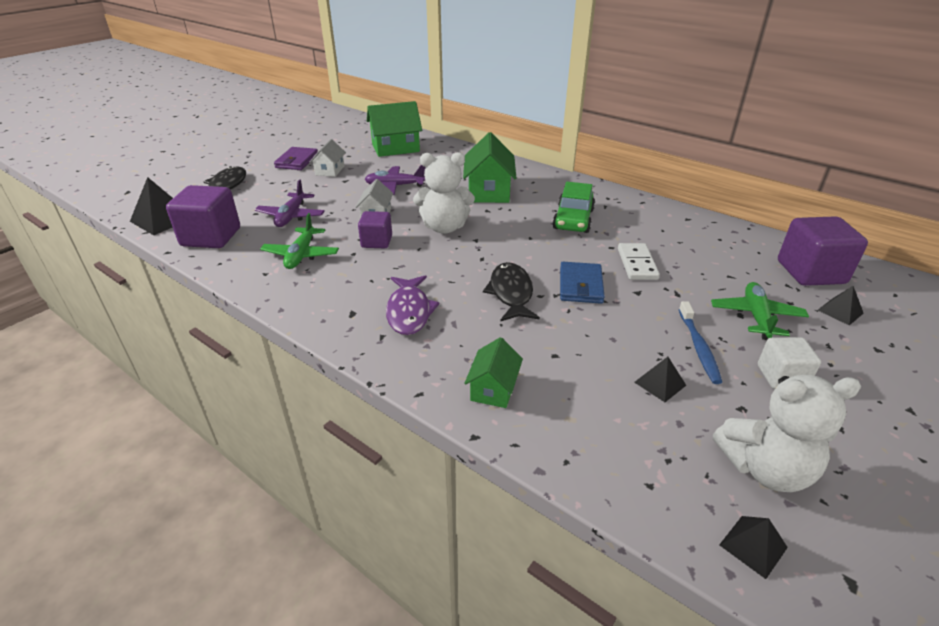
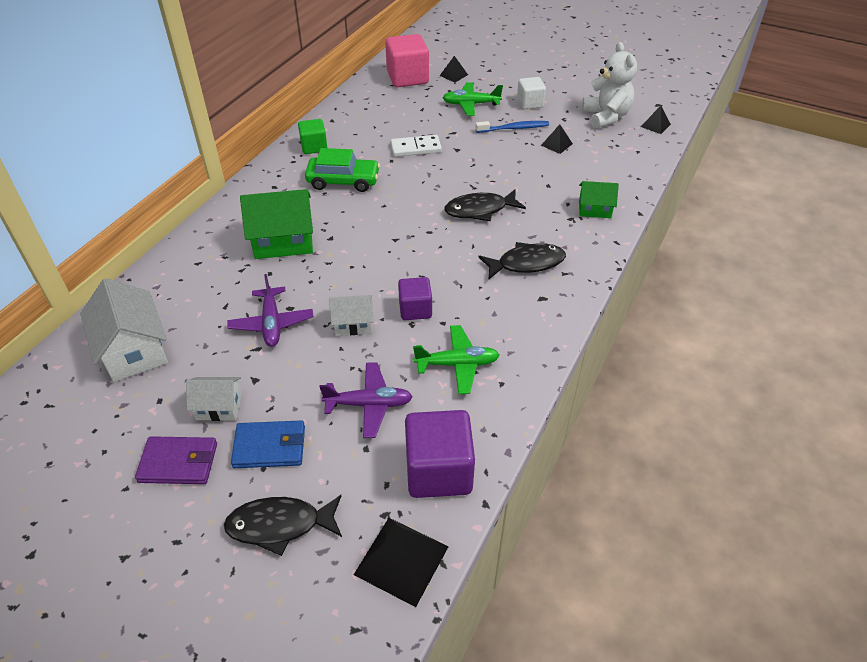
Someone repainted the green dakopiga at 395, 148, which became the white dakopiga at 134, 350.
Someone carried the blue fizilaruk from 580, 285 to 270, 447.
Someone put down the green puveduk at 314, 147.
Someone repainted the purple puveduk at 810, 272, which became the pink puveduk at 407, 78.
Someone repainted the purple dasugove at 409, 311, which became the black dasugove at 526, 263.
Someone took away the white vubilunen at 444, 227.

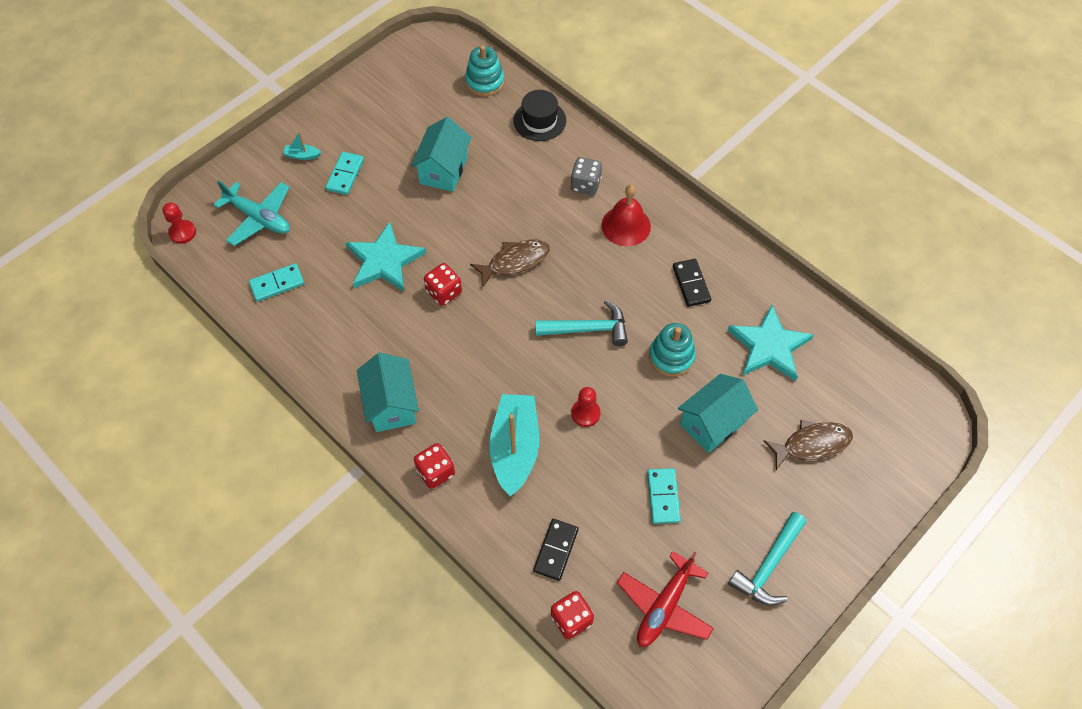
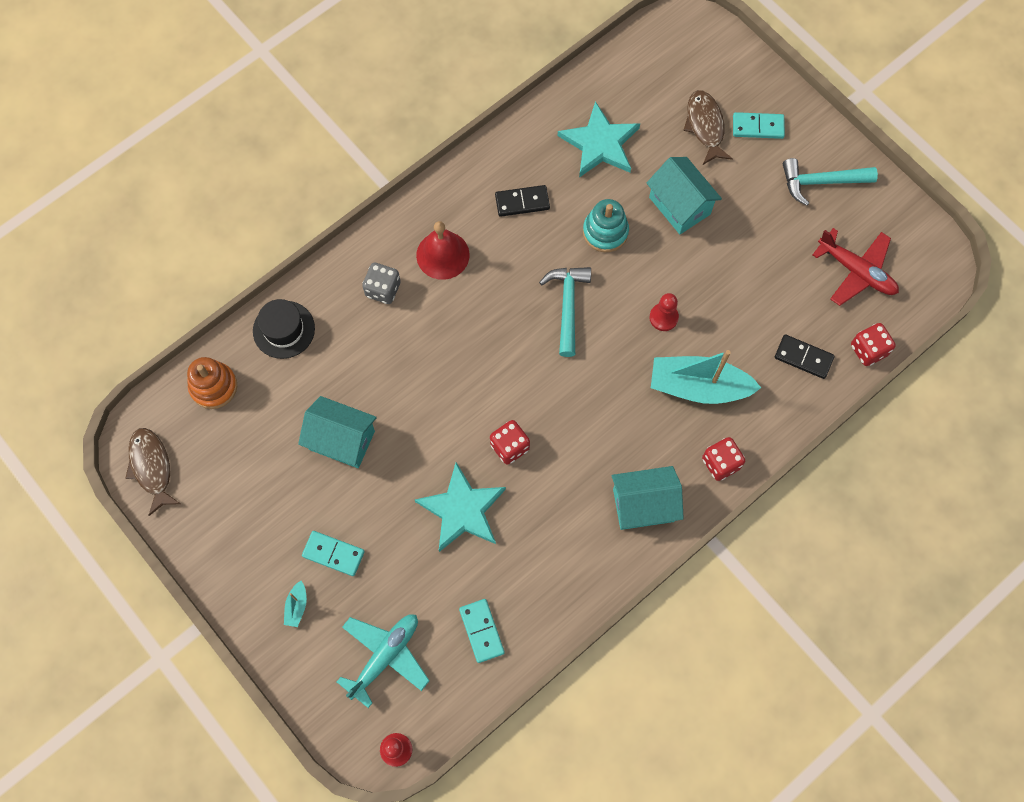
Someone carried the brown dasugove from 514, 262 to 152, 468.
Someone repainted the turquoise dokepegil at 485, 82, which became the orange dokepegil at 213, 386.
Someone carried the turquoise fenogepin from 663, 497 to 758, 127.
Someone rotated the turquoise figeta at 768, 566 by 135 degrees clockwise.

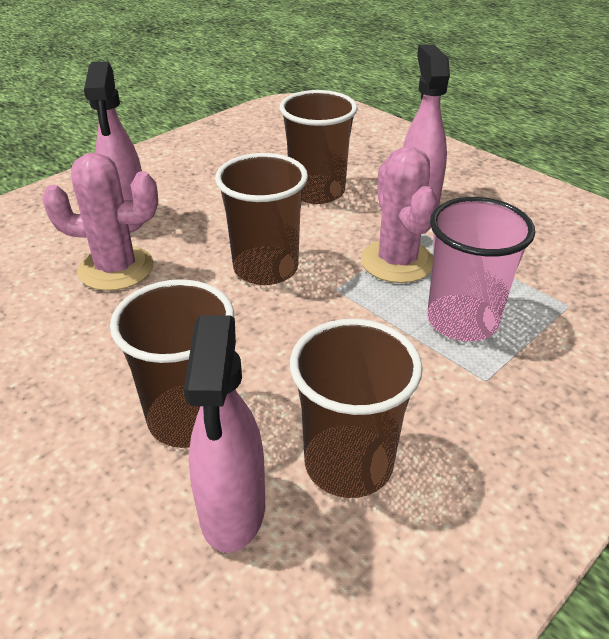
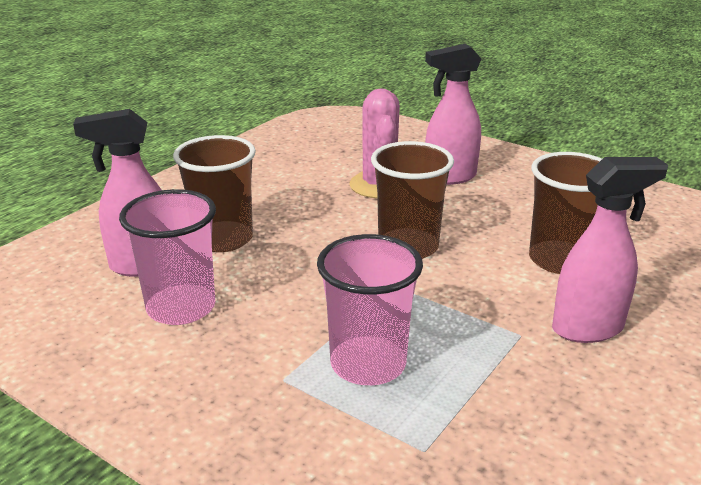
Someone repainted the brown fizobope at 348, 463, which became the pink fizobope at 181, 307.
Someone took away the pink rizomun at 397, 261.

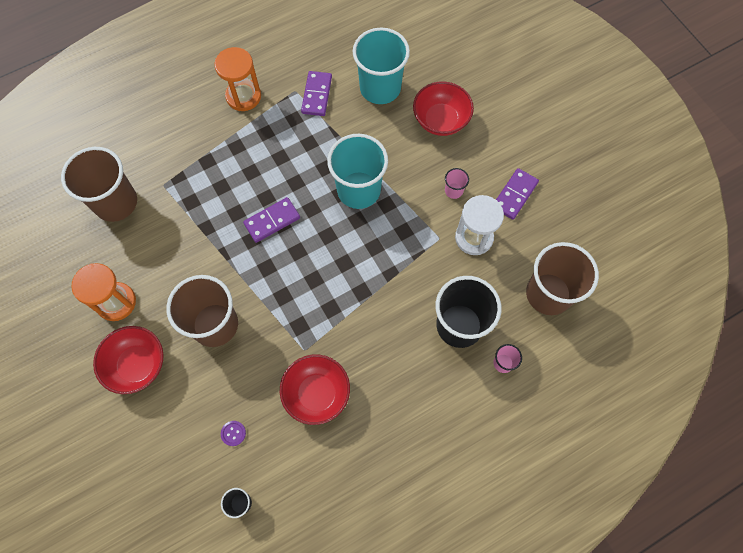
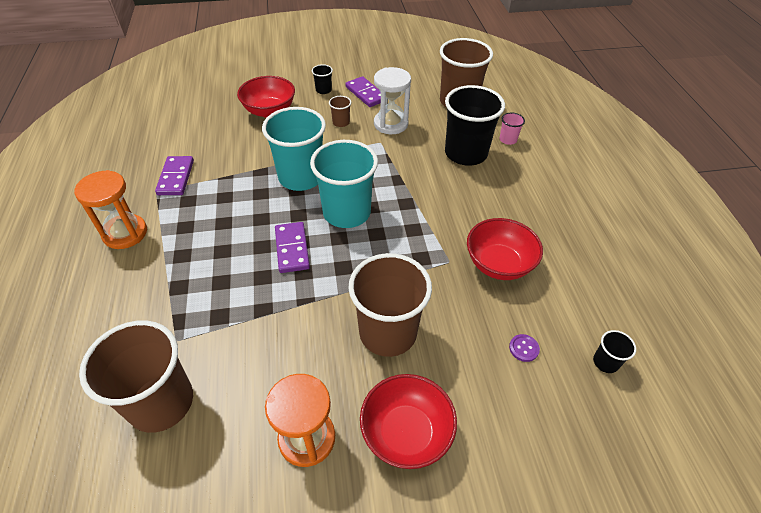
Someone rotated the purple fenogepin at 317, 95 by 60 degrees clockwise.
Someone carried the turquoise fizobope from 380, 88 to 346, 212.
Someone put down the black fizobope at 323, 90.
Someone repainted the pink fizobope at 453, 191, which became the brown fizobope at 341, 122.

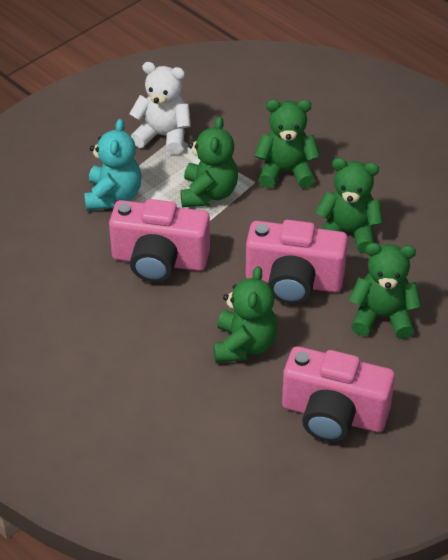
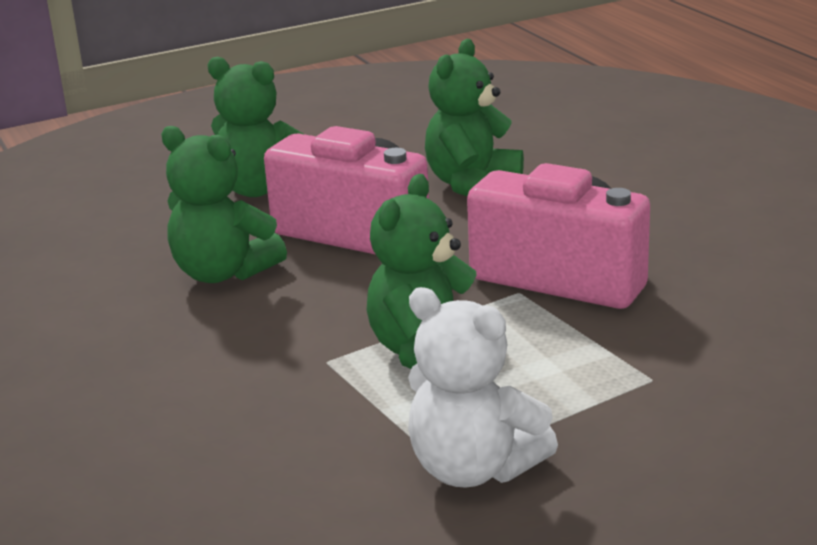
Someone took away the turquoise vubilunen at 113, 196.
Someone took away the green vubilunen at 286, 172.
Someone took away the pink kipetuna at 333, 415.

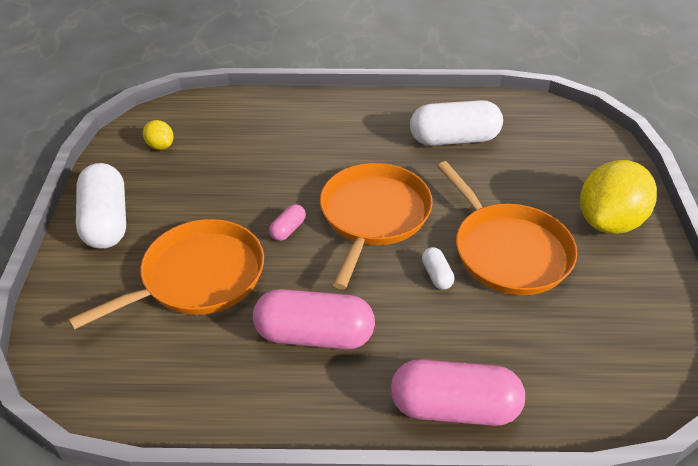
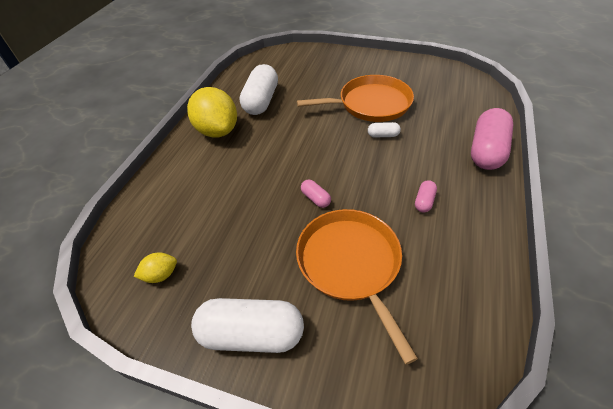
Someone carried the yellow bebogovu from 609, 222 to 217, 131.
Someone scaled the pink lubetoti at 314, 335 by 0.45.
Someone took away the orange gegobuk at 373, 216.

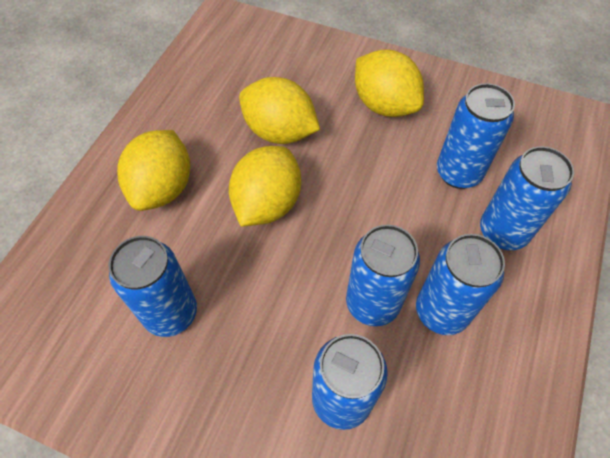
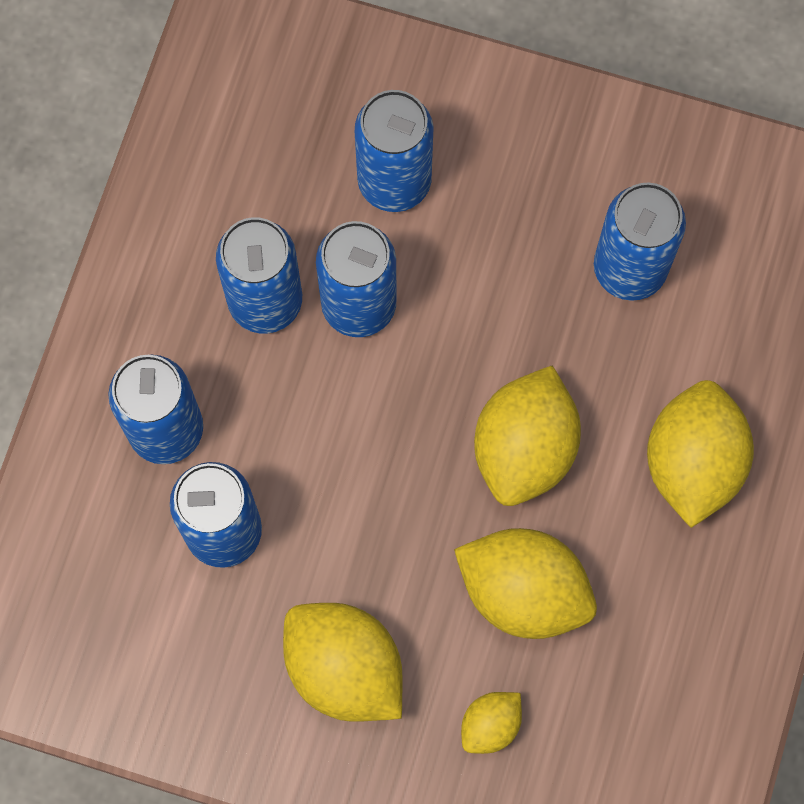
Someone put down the yellow bebogovu at 490, 725.

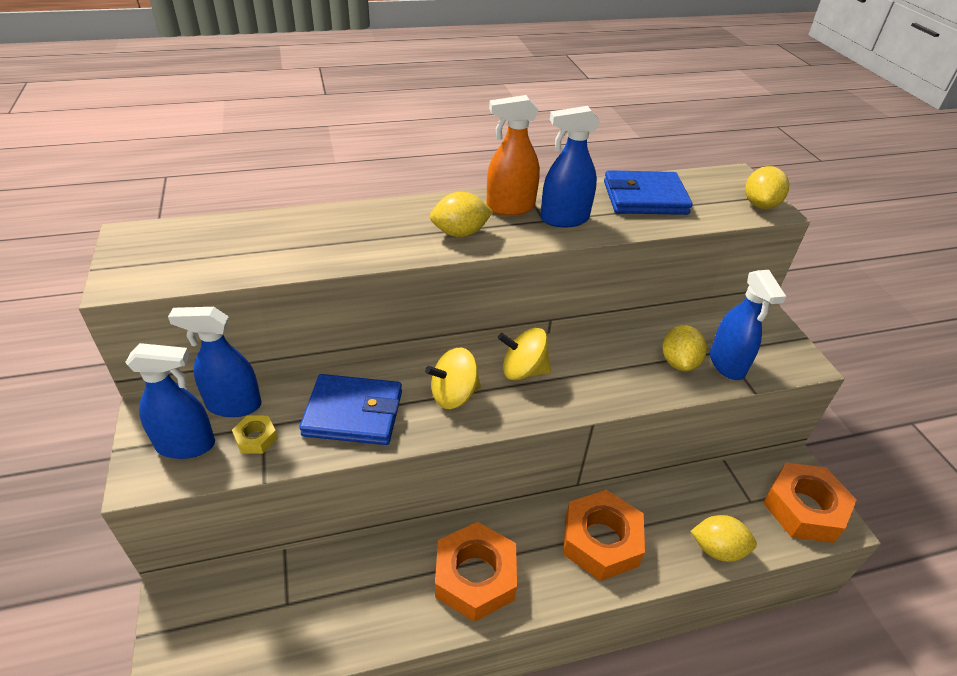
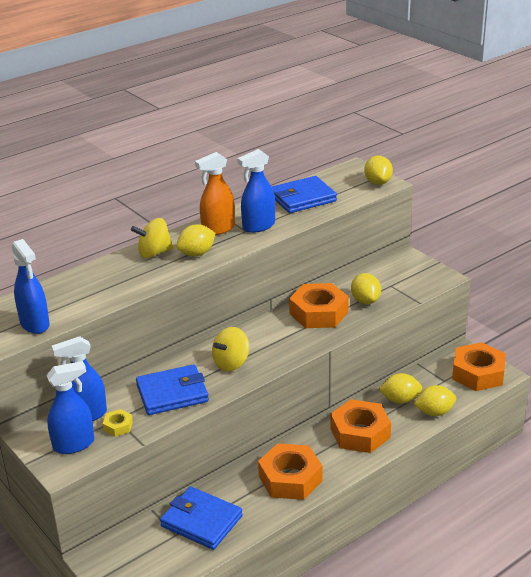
Someone carried the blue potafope from 727, 364 to 35, 324.
Someone carried the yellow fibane from 523, 371 to 154, 253.
Someone put down the blue fizilaruk at 201, 521.
Someone put down the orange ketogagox at 318, 313.
Someone put down the yellow bebogovu at 400, 400.

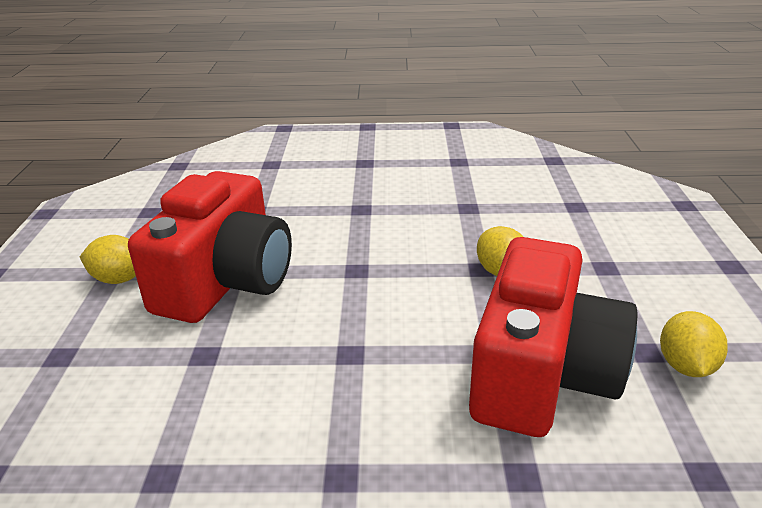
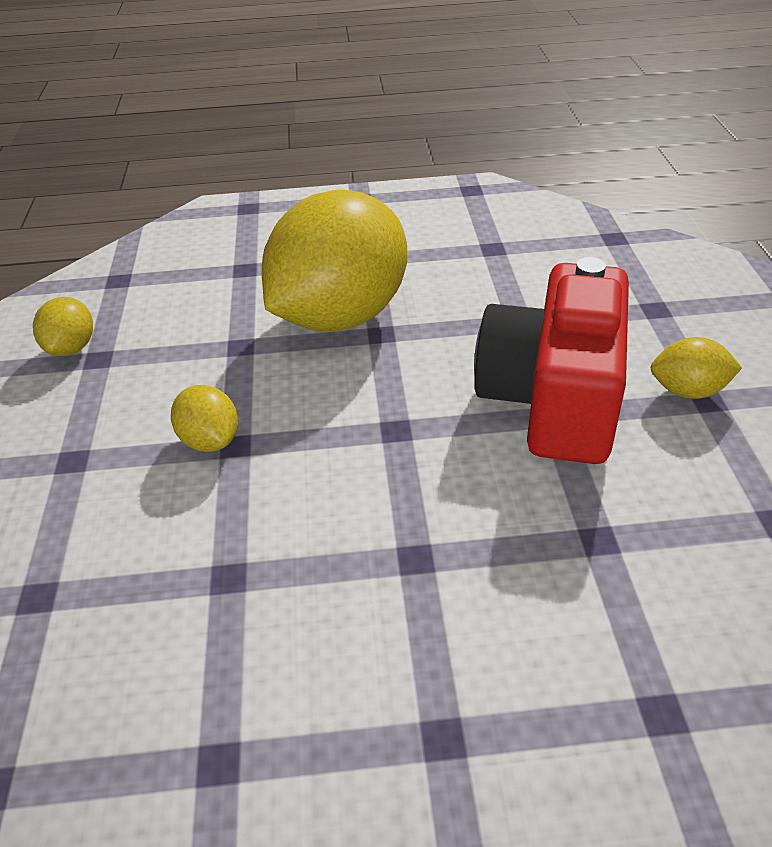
Someone put down the yellow bebogovu at 340, 316.
Someone took away the red kipetuna at 541, 374.

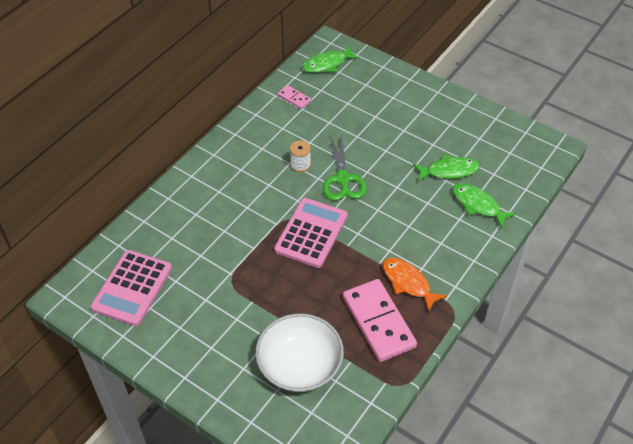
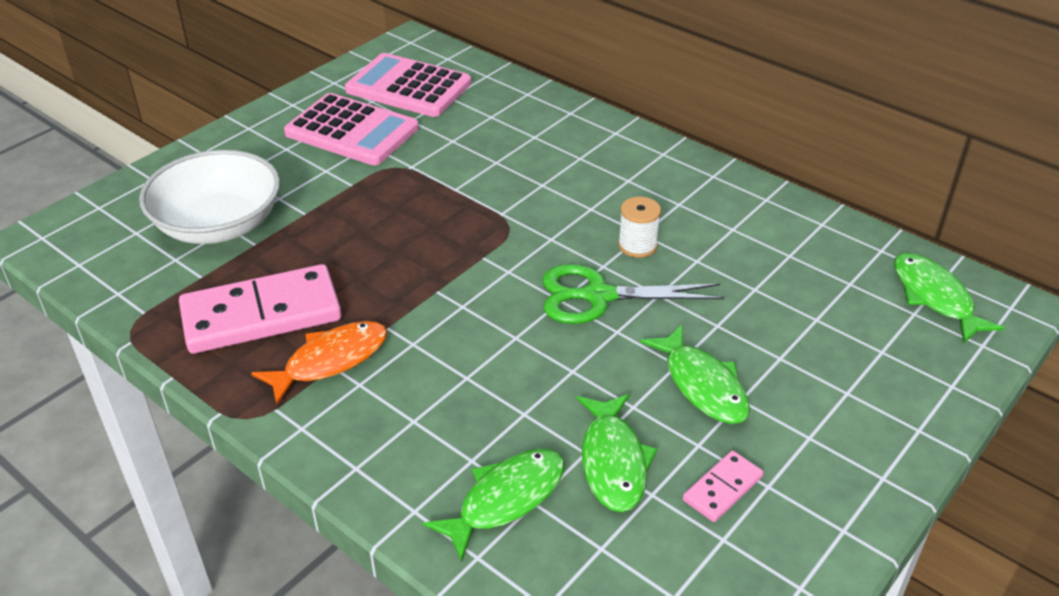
Someone carried the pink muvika from 311, 233 to 352, 131.
Someone put down the green dasugove at 702, 385.
Someone carried the pink fenogepin from 294, 98 to 722, 488.

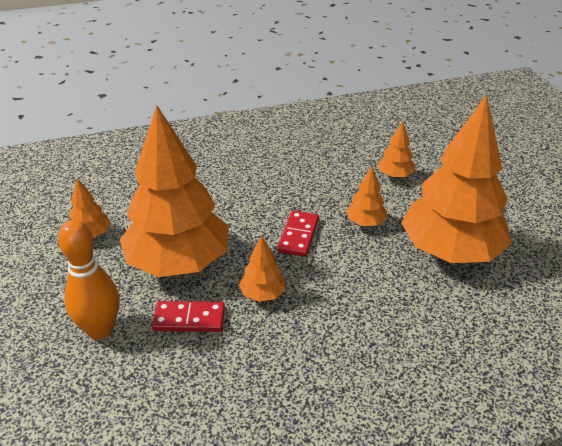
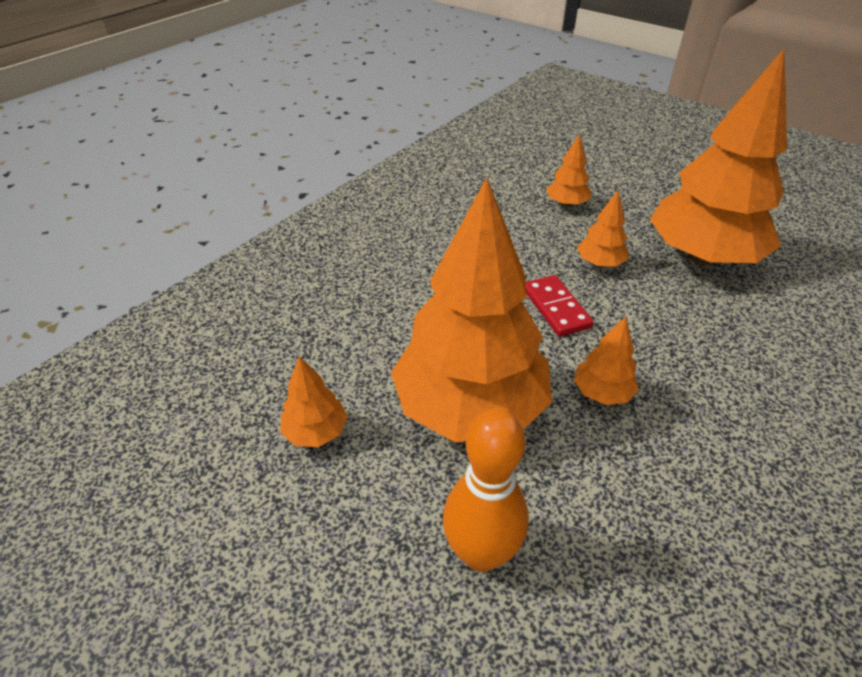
Someone took away the red fenogepin at 189, 319.

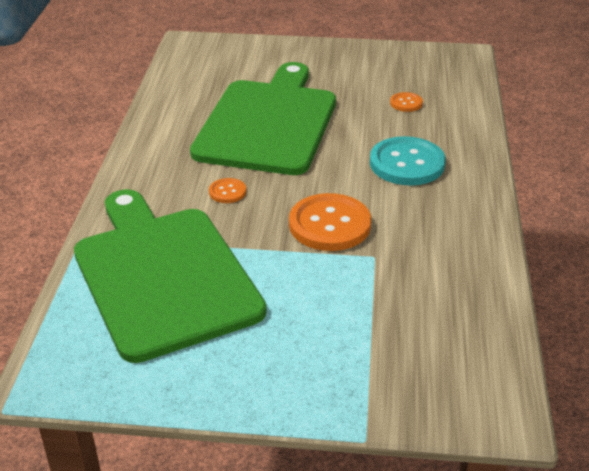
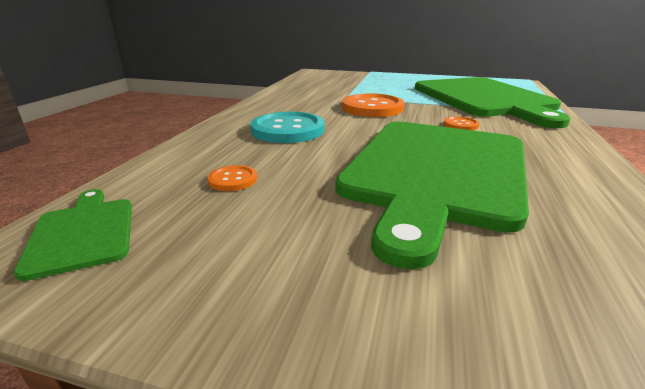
Someone put down the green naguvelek at 83, 232.

